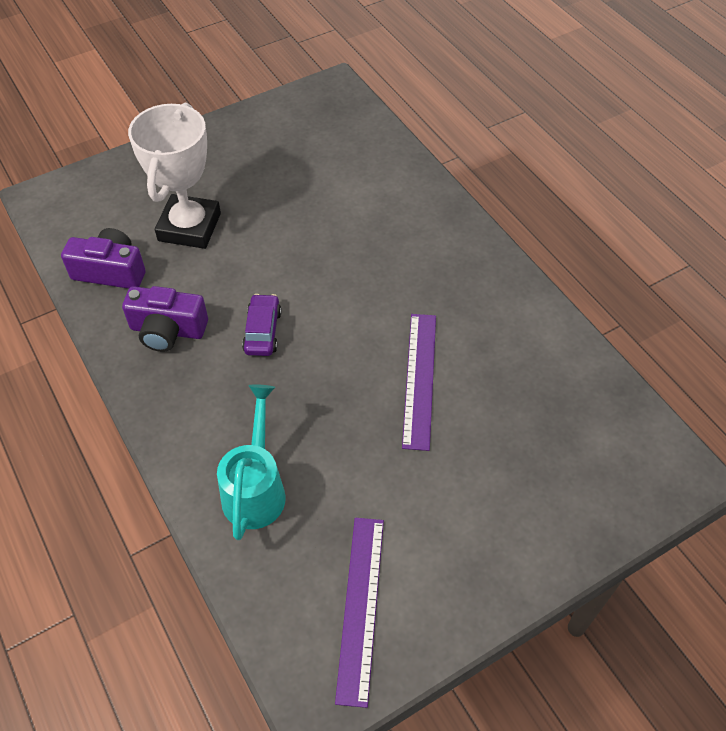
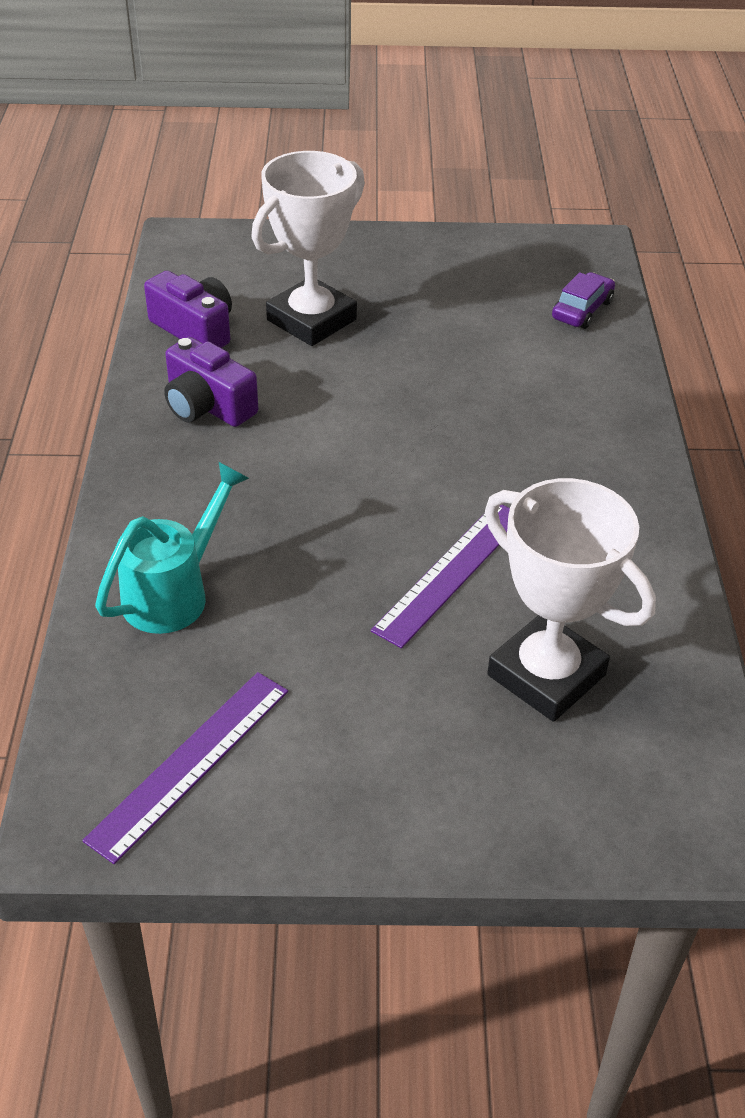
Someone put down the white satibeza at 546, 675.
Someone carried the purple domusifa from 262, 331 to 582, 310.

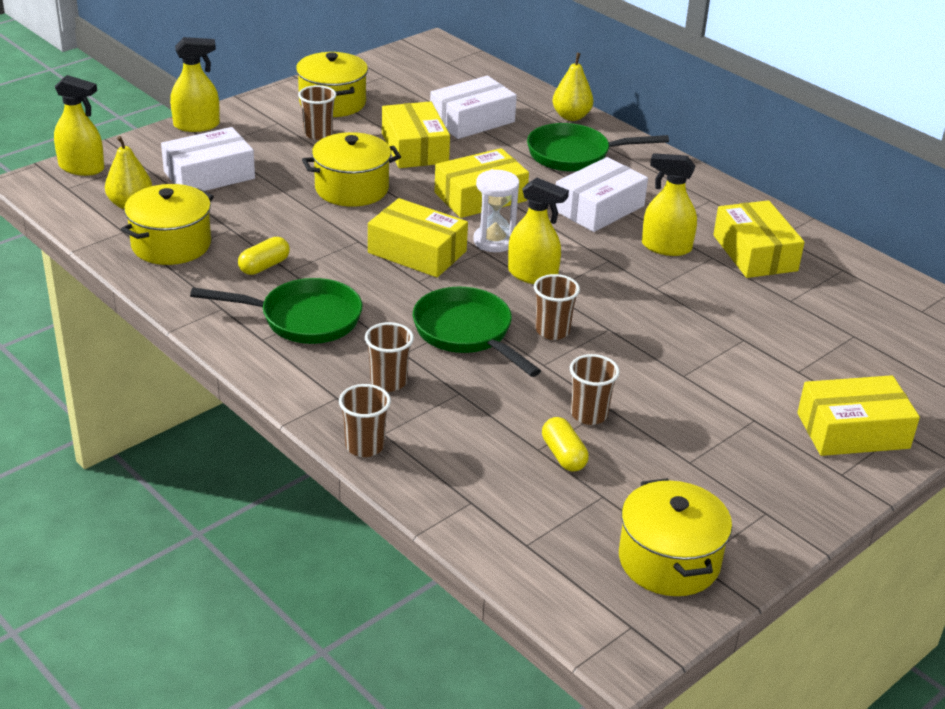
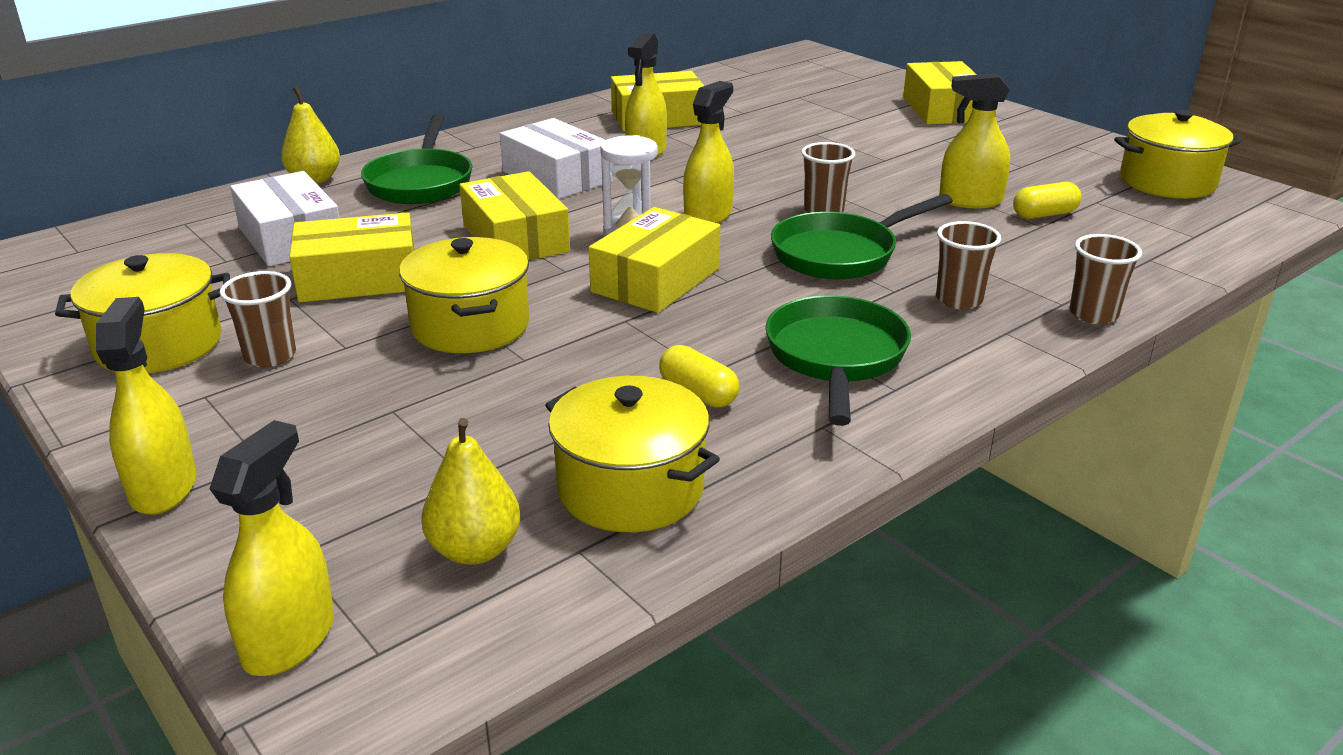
Someone swapped the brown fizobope at 589, 414 for the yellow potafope at 970, 201.
Someone took away the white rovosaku at 209, 175.

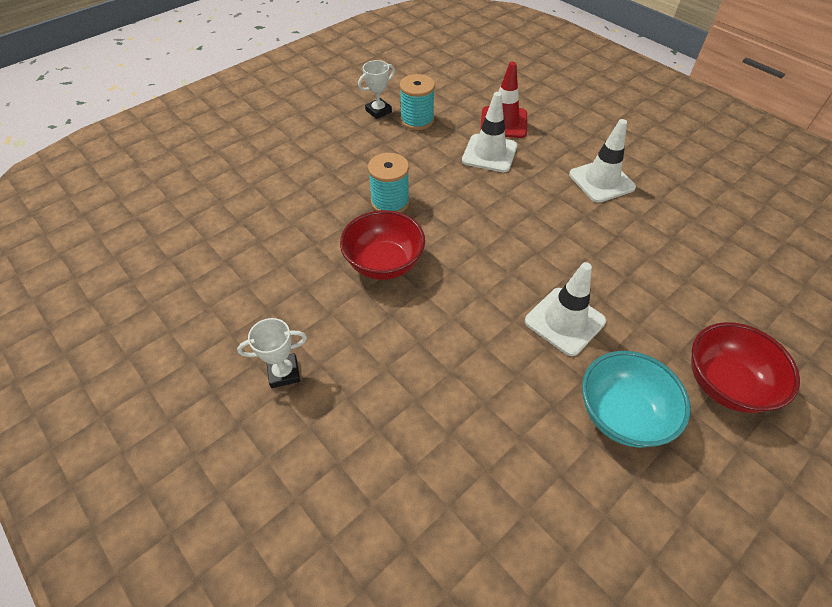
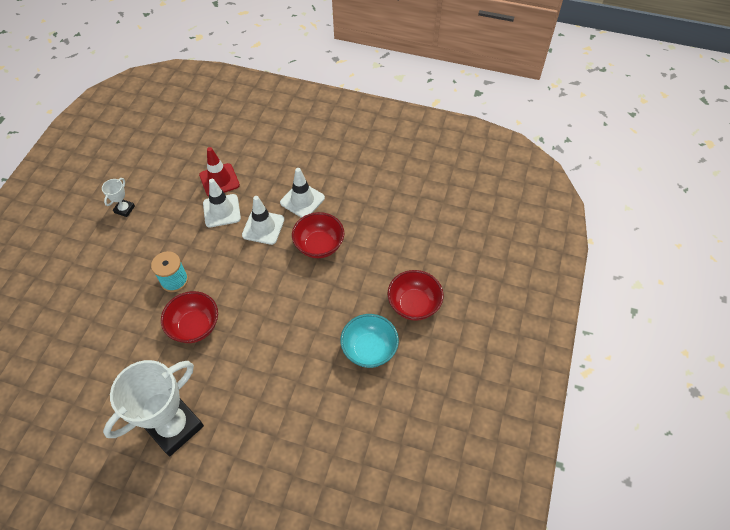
Someone scaled the white satibeza at 284, 373 by 2.32.
Someone carried the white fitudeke from 564, 321 to 263, 227.
Someone put down the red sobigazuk at 319, 245.
Someone took away the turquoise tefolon at 417, 120.

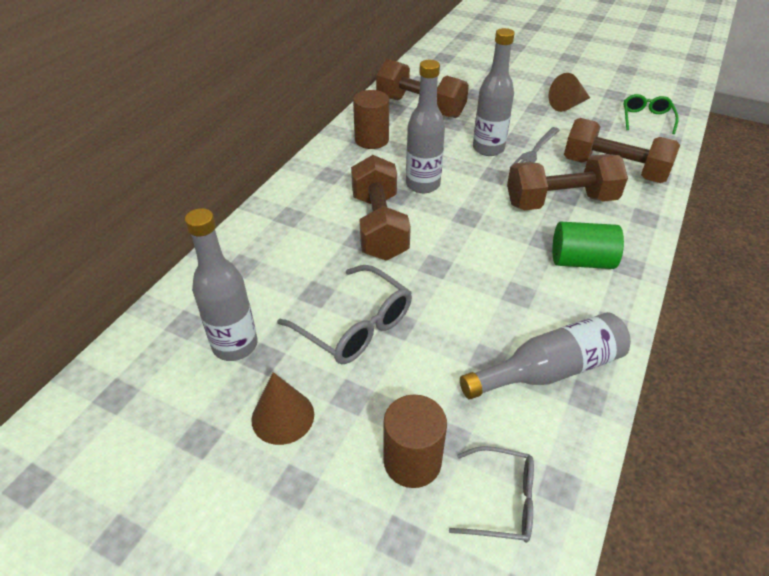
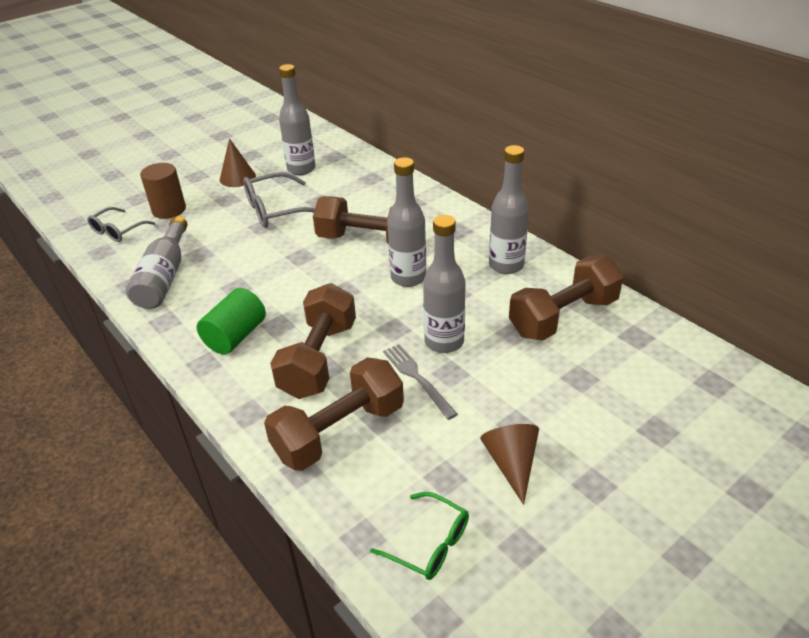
Someone swapped the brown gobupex at 371, 140 for the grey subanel at 506, 265.

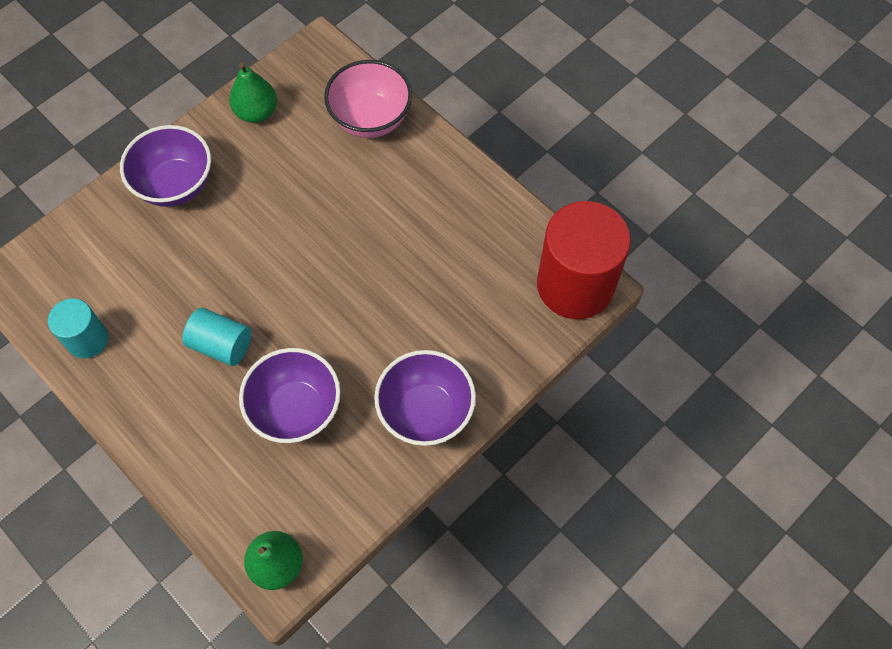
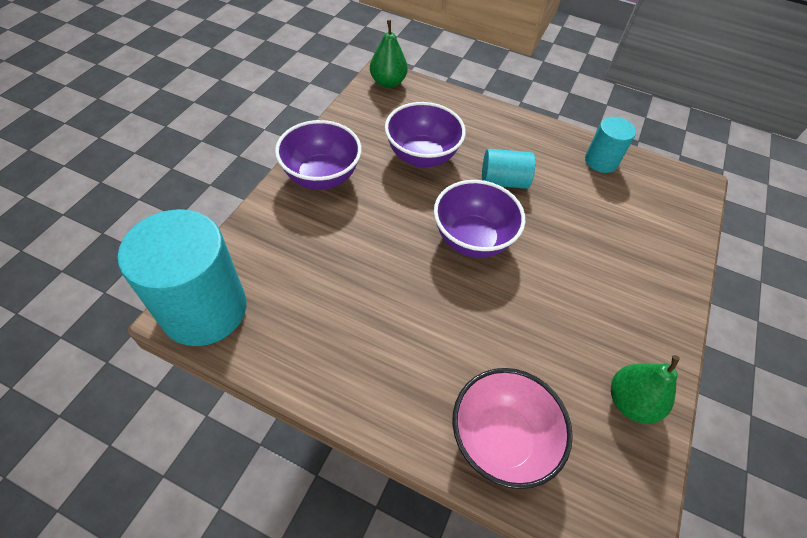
Someone repainted the red gobupex at 575, 285, which became the turquoise gobupex at 204, 309.
Someone carried the purple sobigazuk from 175, 185 to 472, 239.

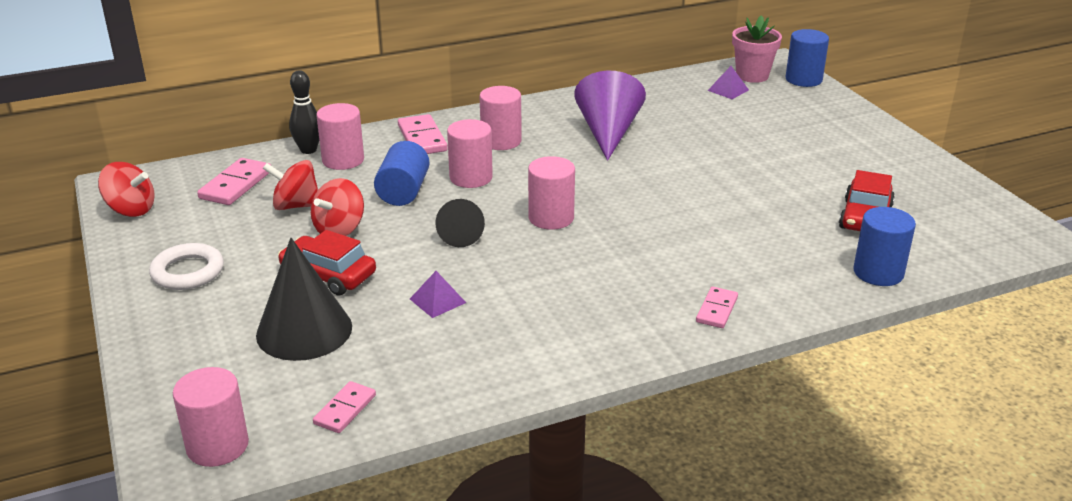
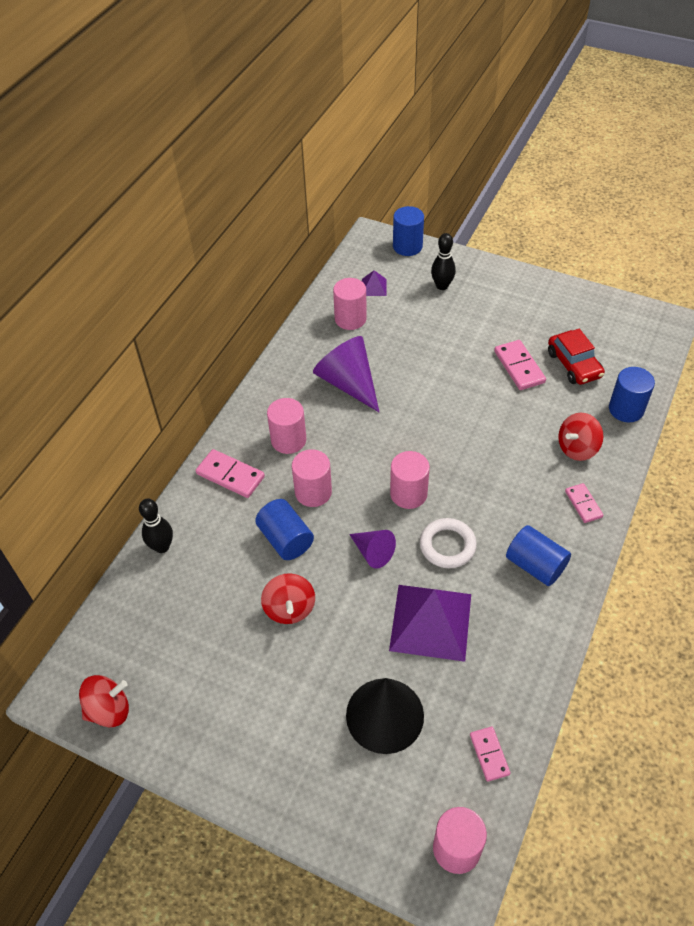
Someone carried the pink gobupex from 343, 160 to 350, 319.
Someone repainted the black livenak at 460, 235, which became the purple livenak at 373, 552.
Someone scaled the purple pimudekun at 437, 300 by 2.27.
Someone carried the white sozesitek from 188, 272 to 447, 545.
Someone put down the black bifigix at 442, 286.
Someone carried the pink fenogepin from 236, 185 to 519, 367.
Someone put down the blue gobupex at 535, 565.
Someone carried the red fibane from 296, 205 to 577, 448.
Someone took away the red domusifa at 328, 275.
Someone took away the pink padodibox at 752, 75.

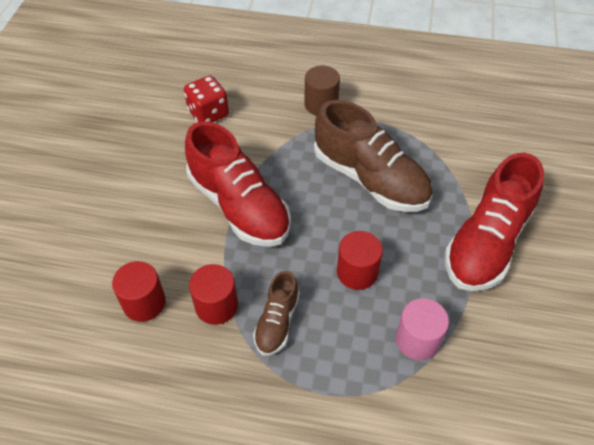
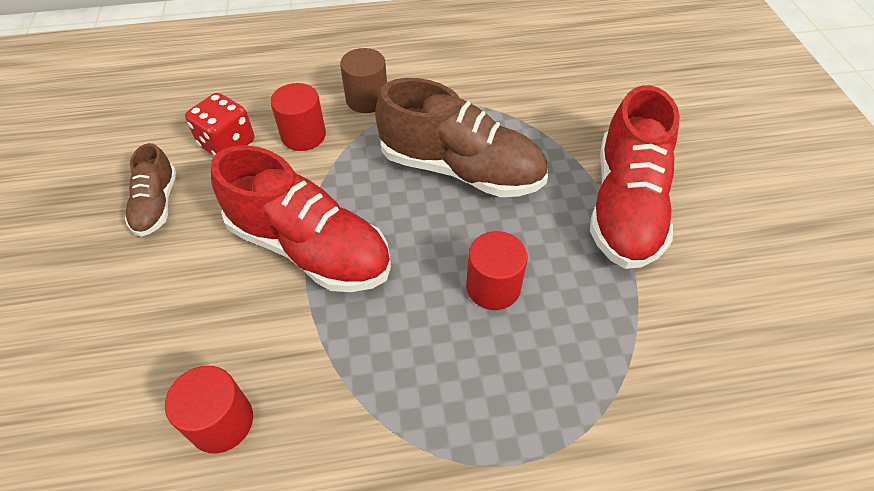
Someone carried the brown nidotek from 277, 322 to 156, 204.
Someone carried the red gobupex from 216, 306 to 303, 135.
Someone took away the pink gobupex at 417, 340.

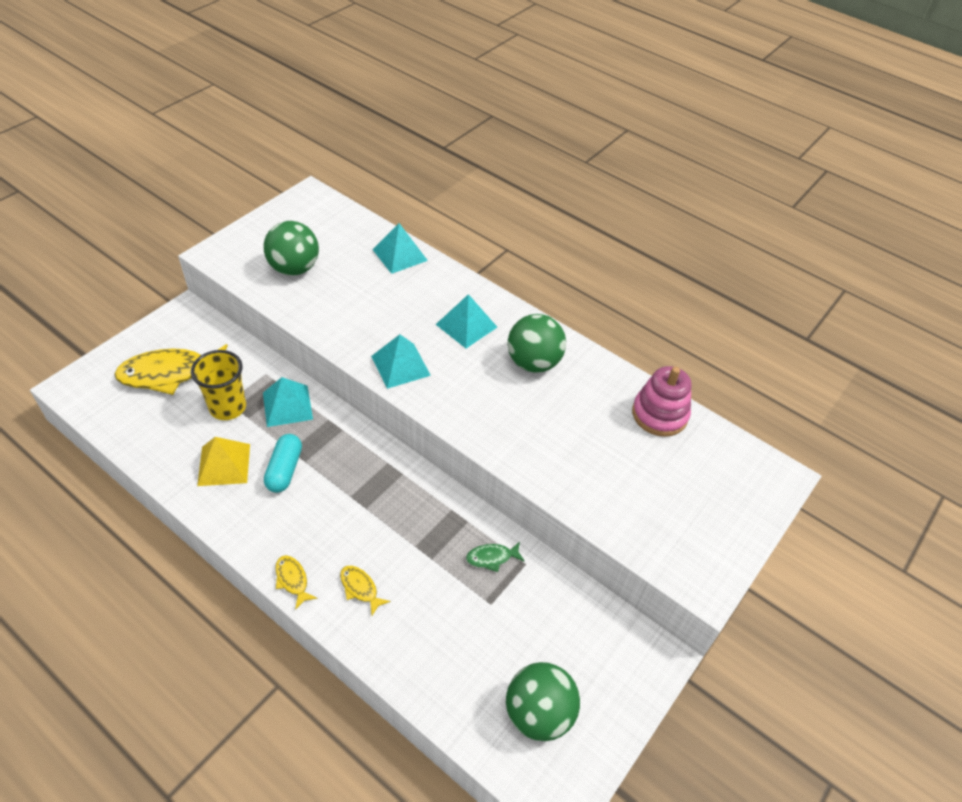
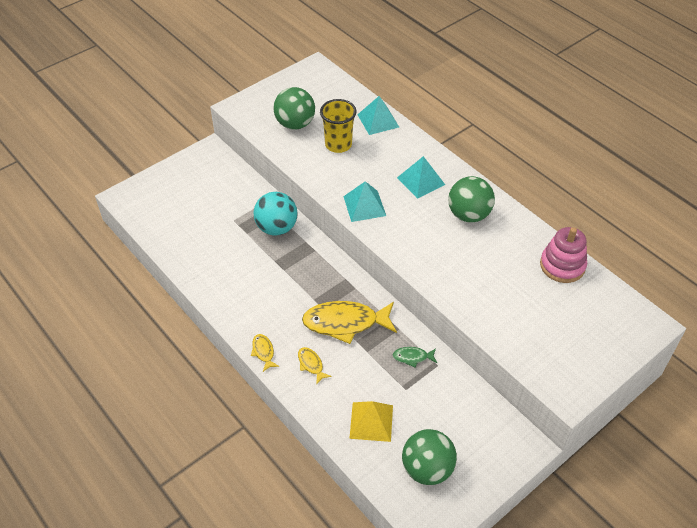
Someone swapped the turquoise pimudekun at 287, 405 for the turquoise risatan at 276, 228.
Someone carried the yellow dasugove from 170, 374 to 345, 323.
Someone carried the yellow fizobope from 228, 407 to 338, 145.
Someone carried the yellow pimudekun from 224, 464 to 371, 421.
Someone took away the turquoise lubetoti at 284, 470.

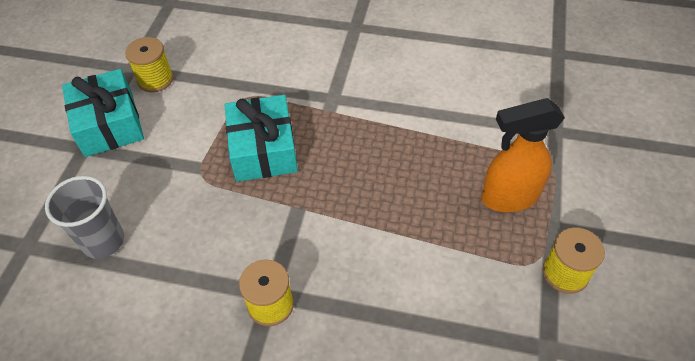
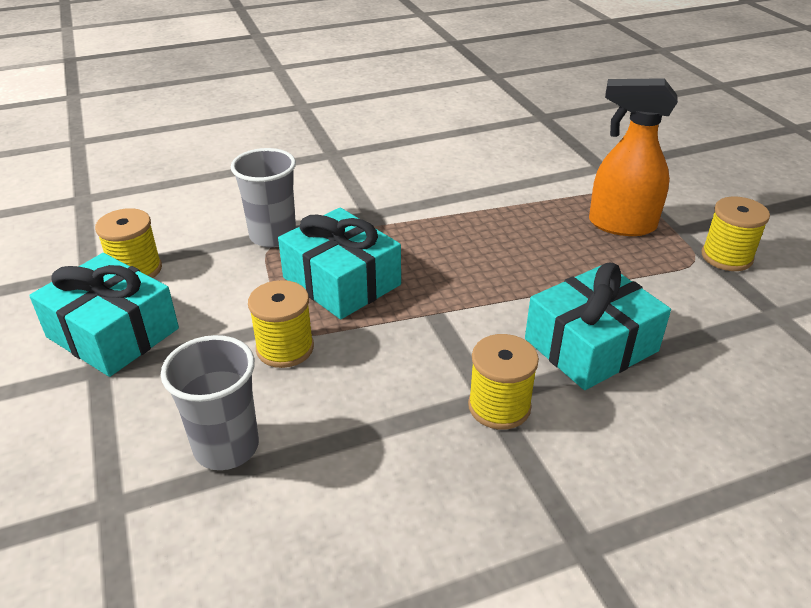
Someone put down the grey fizobope at 273, 236.
Someone put down the yellow tefolon at 285, 348.
Someone put down the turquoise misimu at 591, 345.
Someone rotated the orange potafope at 508, 197 by 60 degrees clockwise.

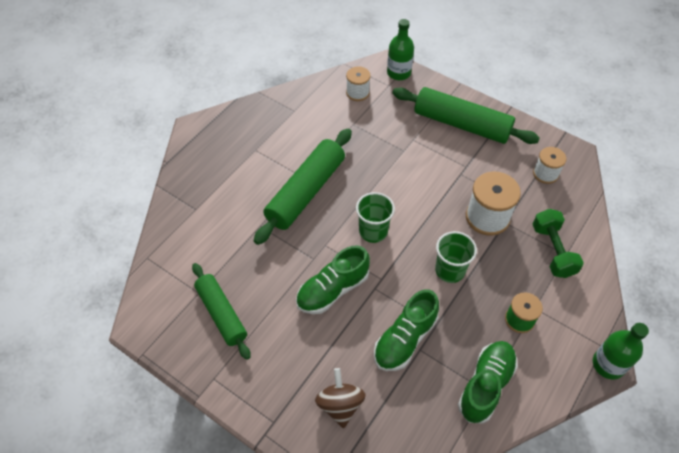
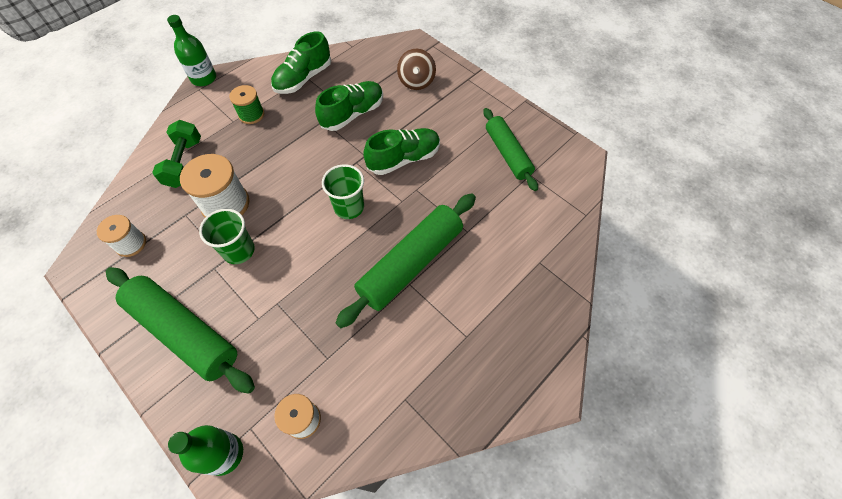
Someone carried the green fizobope from 450, 270 to 239, 251.

